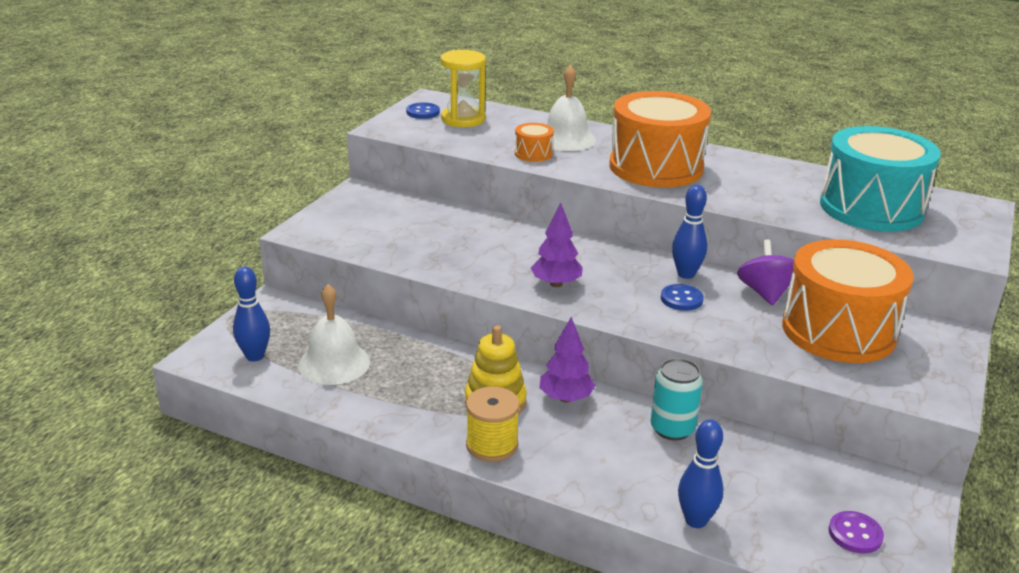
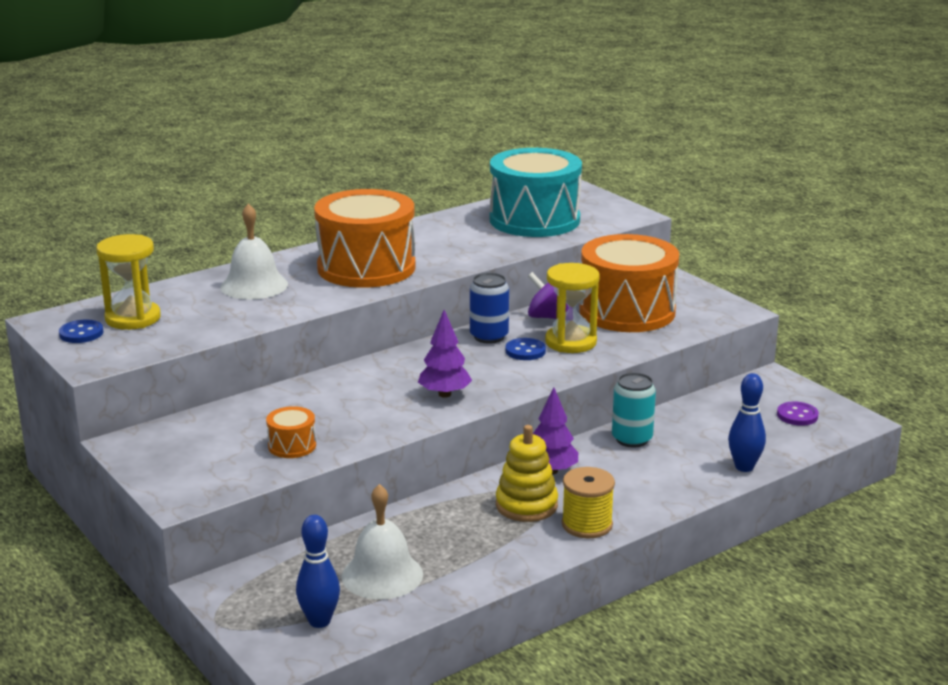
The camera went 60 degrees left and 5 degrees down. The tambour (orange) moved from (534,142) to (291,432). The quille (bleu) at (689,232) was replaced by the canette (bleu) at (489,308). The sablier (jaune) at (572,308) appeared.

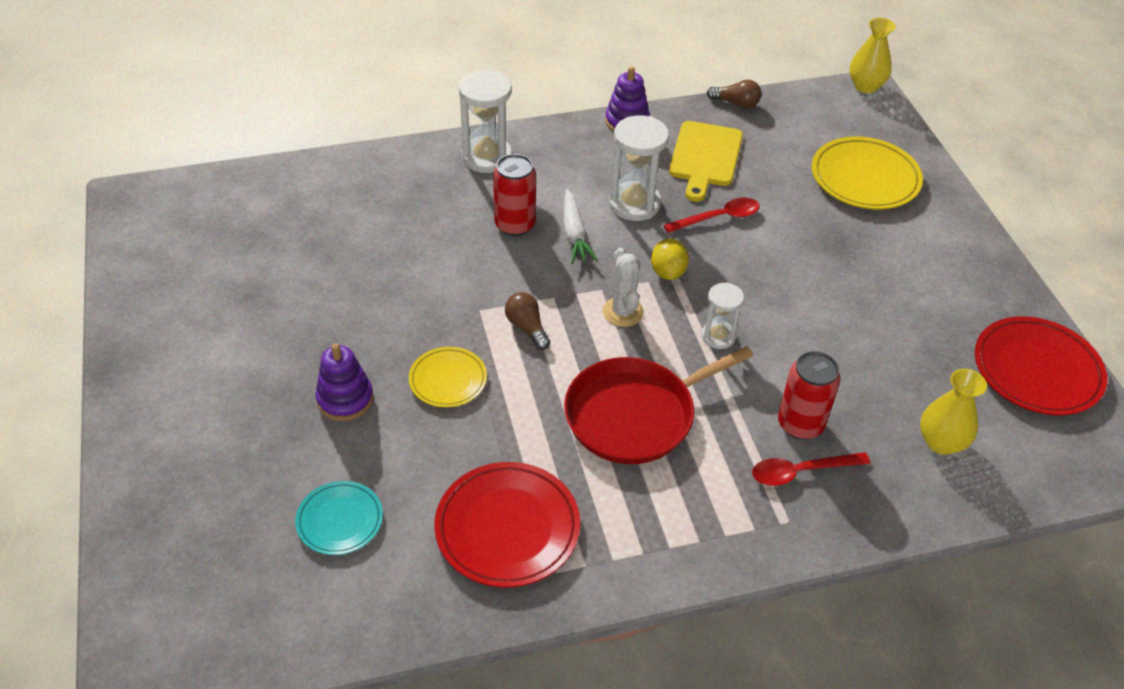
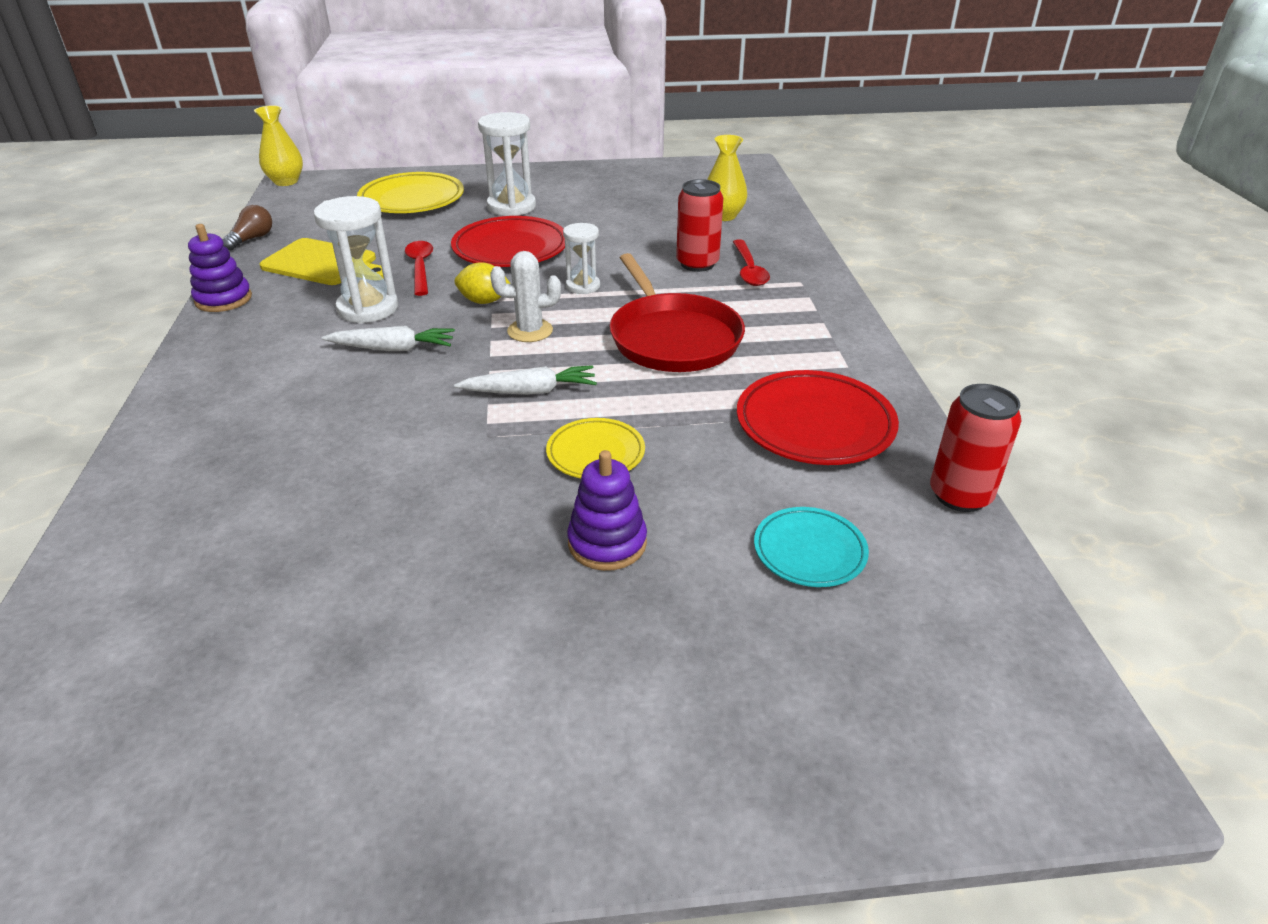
The camera went 80 degrees left and 10 degrees down. The assiette (rouge) moved from (1041,365) to (508,241). The ampoule (marron) at (527,321) was replaced by the carotte (blanc) at (525,380). The sablier (blanc) moved from (485,121) to (507,164). The canette (rouge) moved from (514,195) to (976,448).

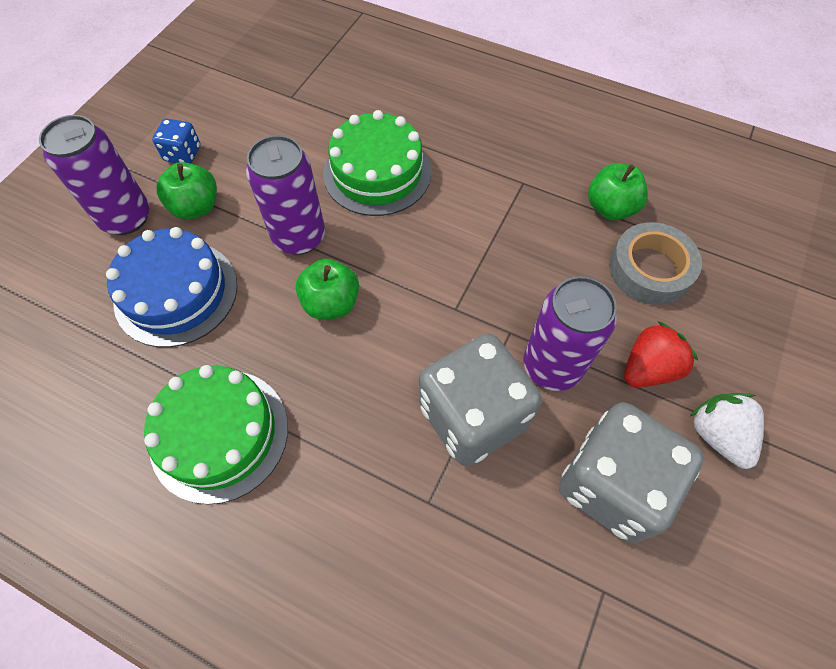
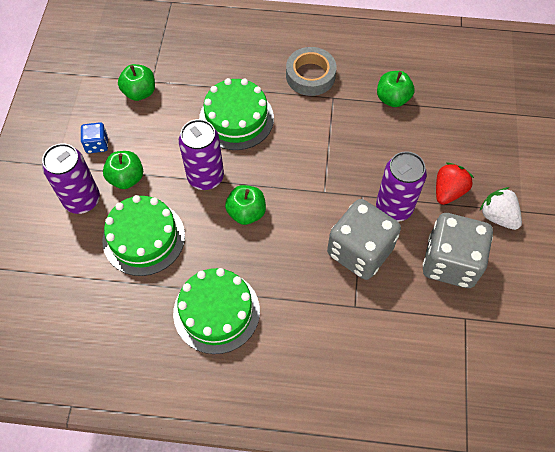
The camera went 20 degrees left and 0 degrees up. The gâteau (bleu) at (171,287) became the gâteau (vert) at (143,235). The pomme (vert) at (136,82) appeared. The ruban adhésif (gris) moved from (655,263) to (311,71).

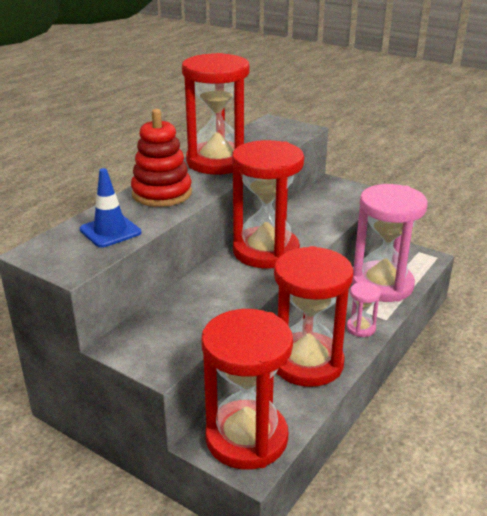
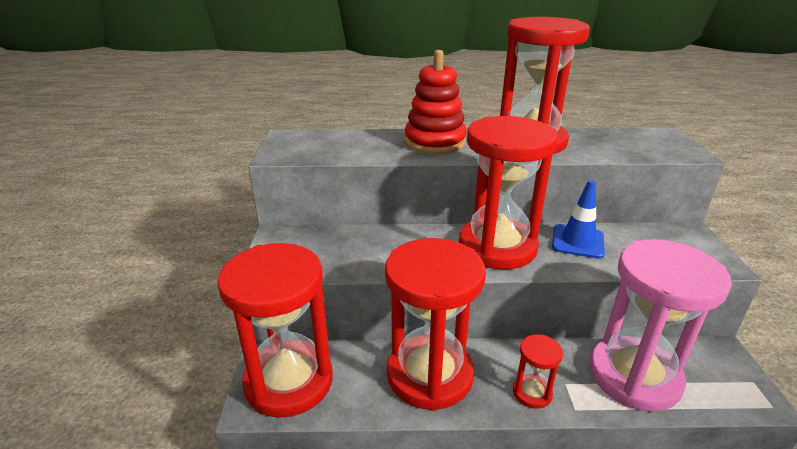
The camera went 55 degrees right and 0 degrees up. The sablier (rose) at (364,309) became the sablier (rouge) at (538,371). The cône de chantier (bleu) moved from (110,208) to (578,219).

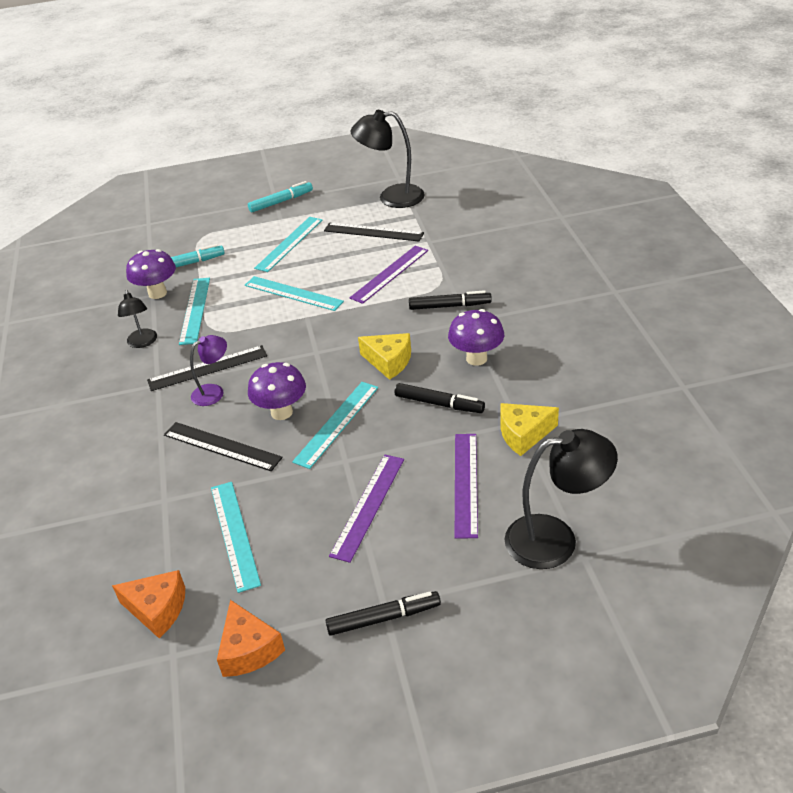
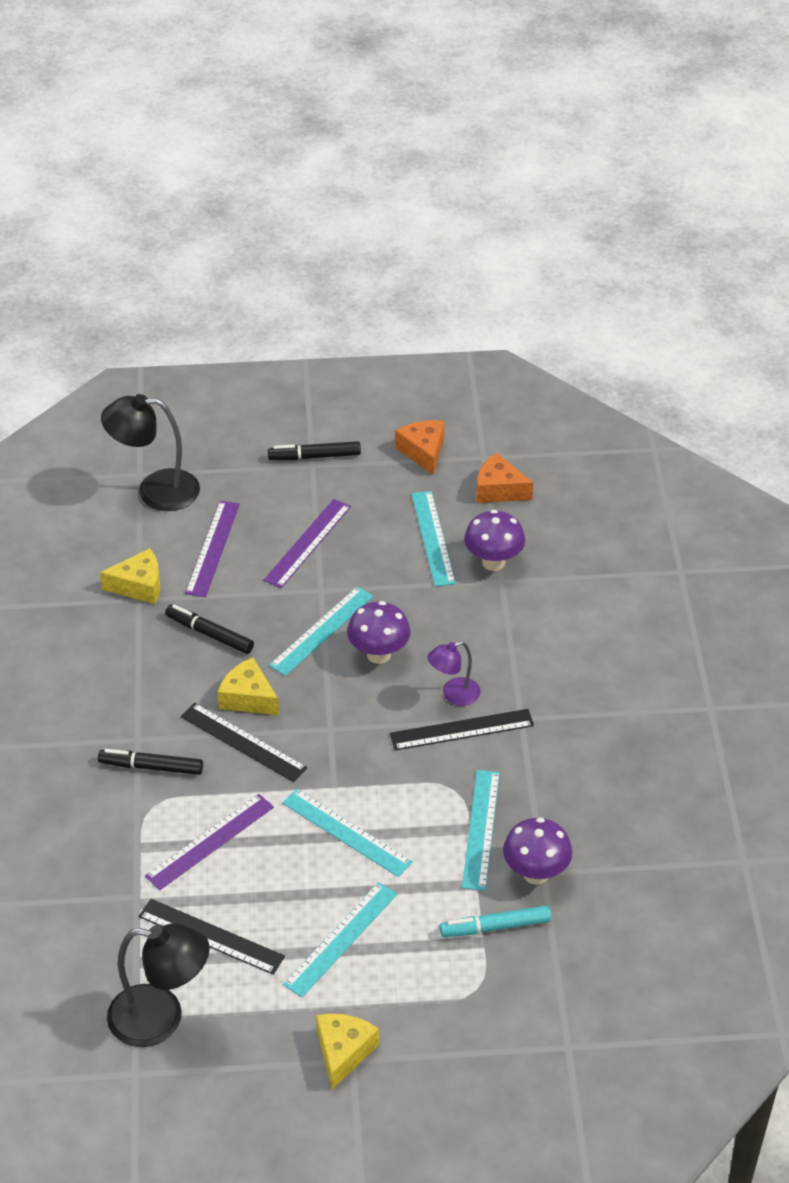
The camera went 175 degrees left and 5 degrees up. The règle (noir) moved from (223,446) to (244,742). The feutre (turquoise) at (280,196) was replaced by the fromage (jaune) at (347,1051). The champignon (violet) moved from (476,337) to (494,540). The lampe (noir) at (137,319) disappeared.

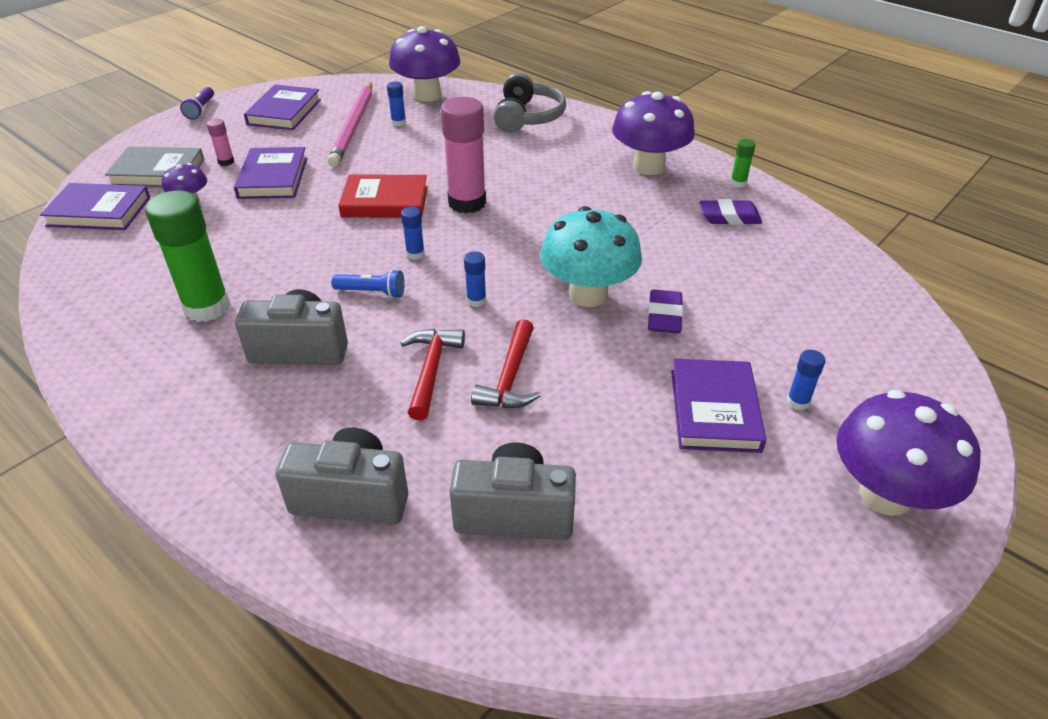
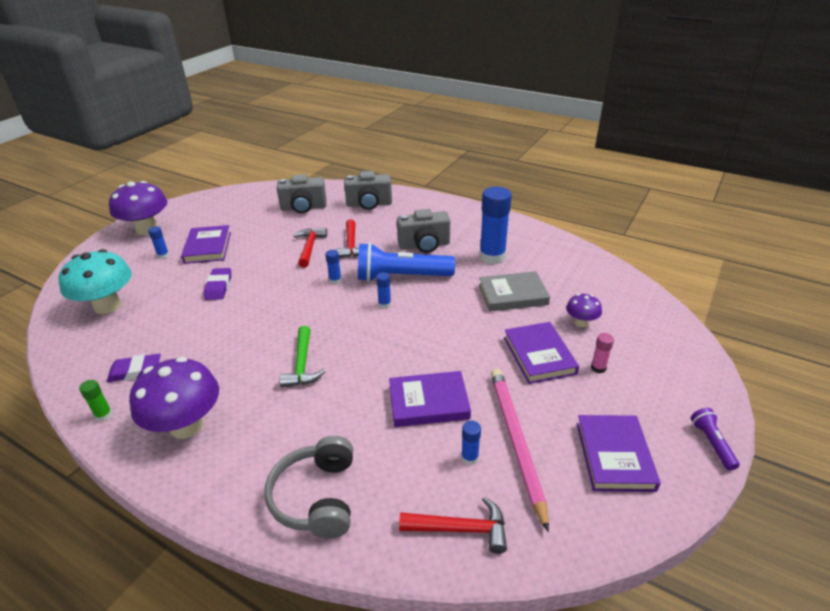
The camera went 170 degrees right and 5 degrees down. The champignon (turquoise) moved from (591,256) to (95,281). The marteau (vert) at (302,356) appeared. The lampe de poche (bleu) at (368,283) changed to 2.17 times the size. The livre (violet) moved from (95,206) to (430,399). The champignon (violet) at (424,64) was replaced by the marteau (rouge) at (453,525). The bâton de colle (vert) at (187,256) became the bâton de colle (bleu) at (495,225). The livre (gris) moved from (154,166) to (514,291). The livre (rouge) at (383,196) disappeared. The bâton de colle (rose) at (463,155) disappeared.

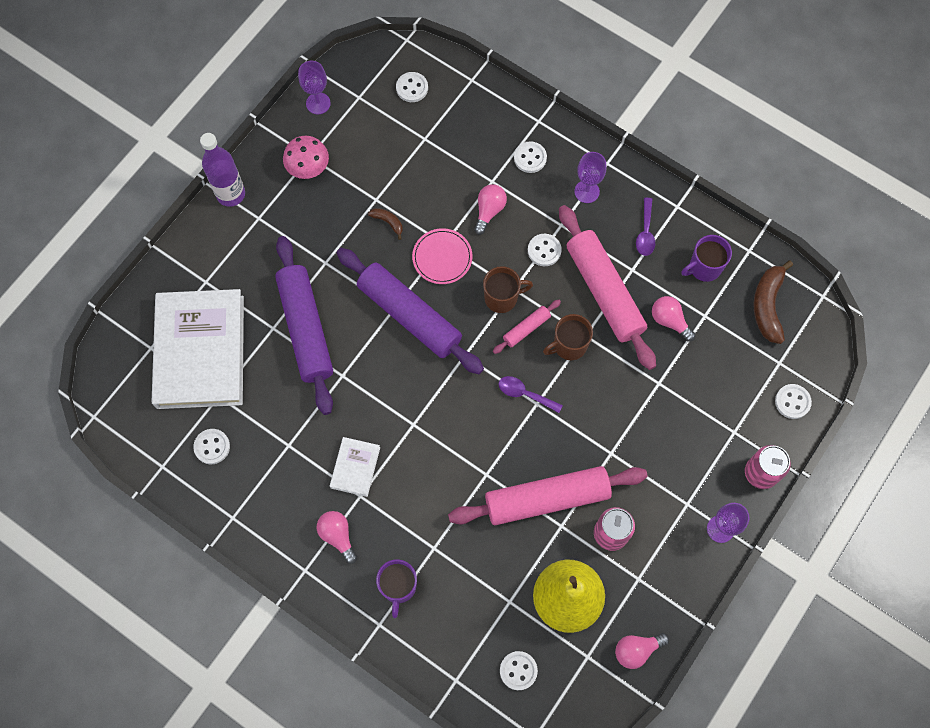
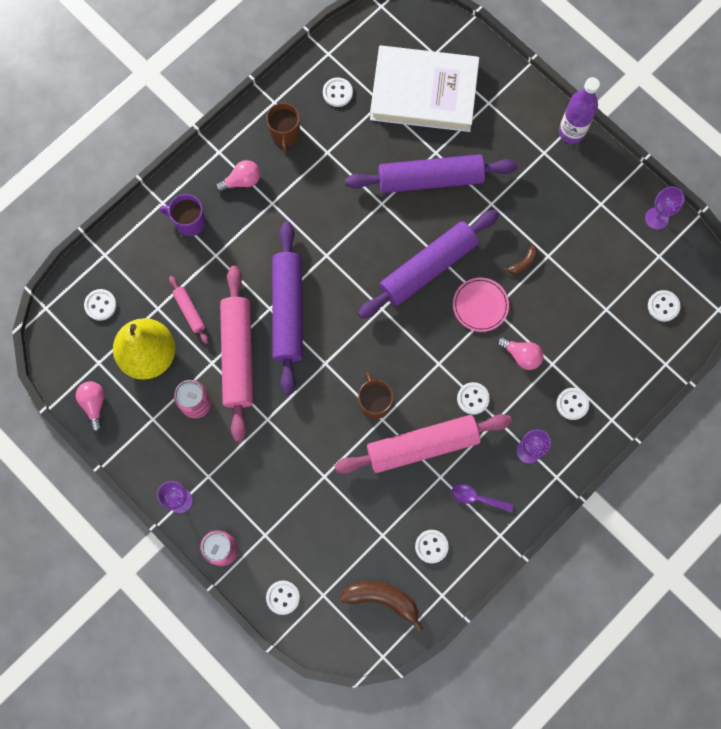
The camera went 100 degrees right and 5 degrees up. The rouleau à pâtisserie (rose) moved from (527,327) to (189,310). The tasse (marron) moved from (508,289) to (283,128). The rouleau à pâtisserie (violet) at (287,308) appeared. The tasse (violet) at (707,258) was replaced by the bouton (blanc) at (432,546). The champignon (rose) at (306,157) disappeared. The livre (blanc) at (355,467) disappeared. The cuillère (violet) at (531,394) disappeared. The ampoule (rose) at (674,319) disappeared.

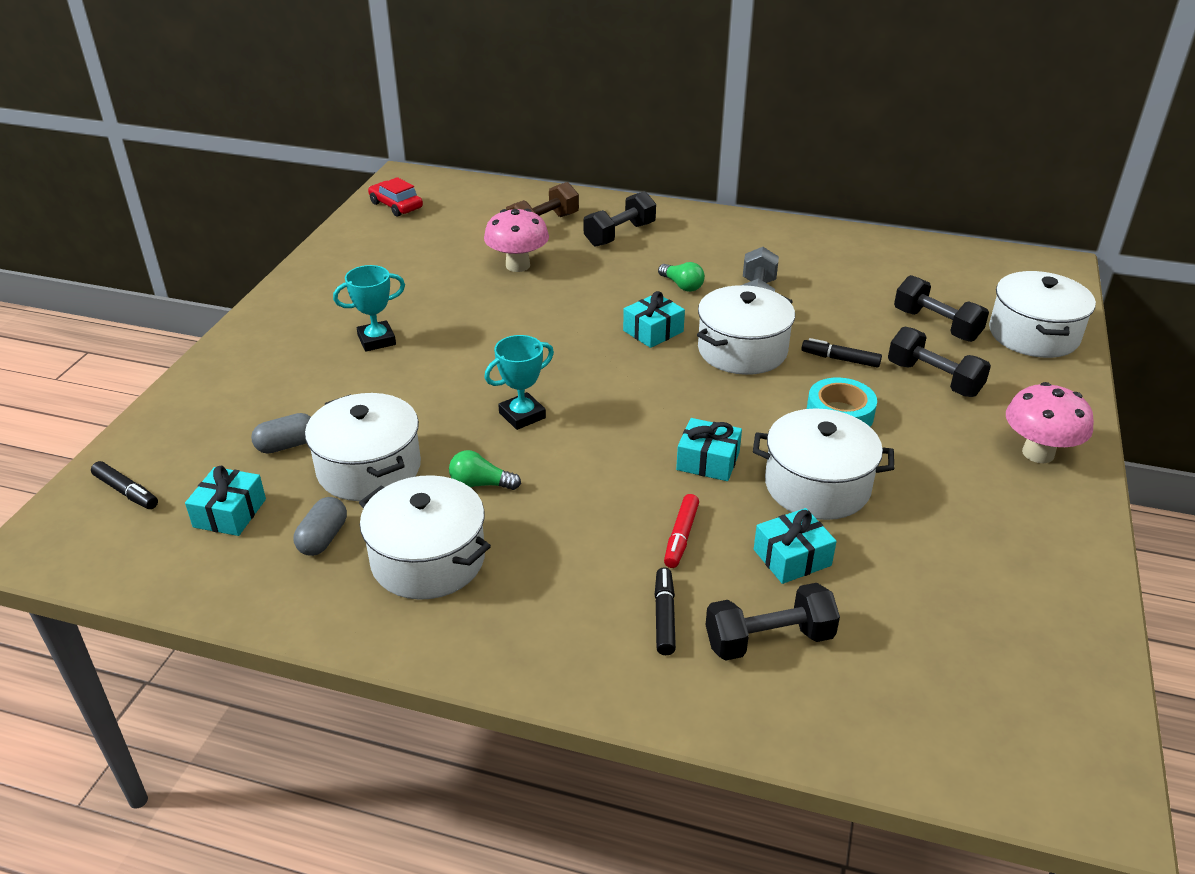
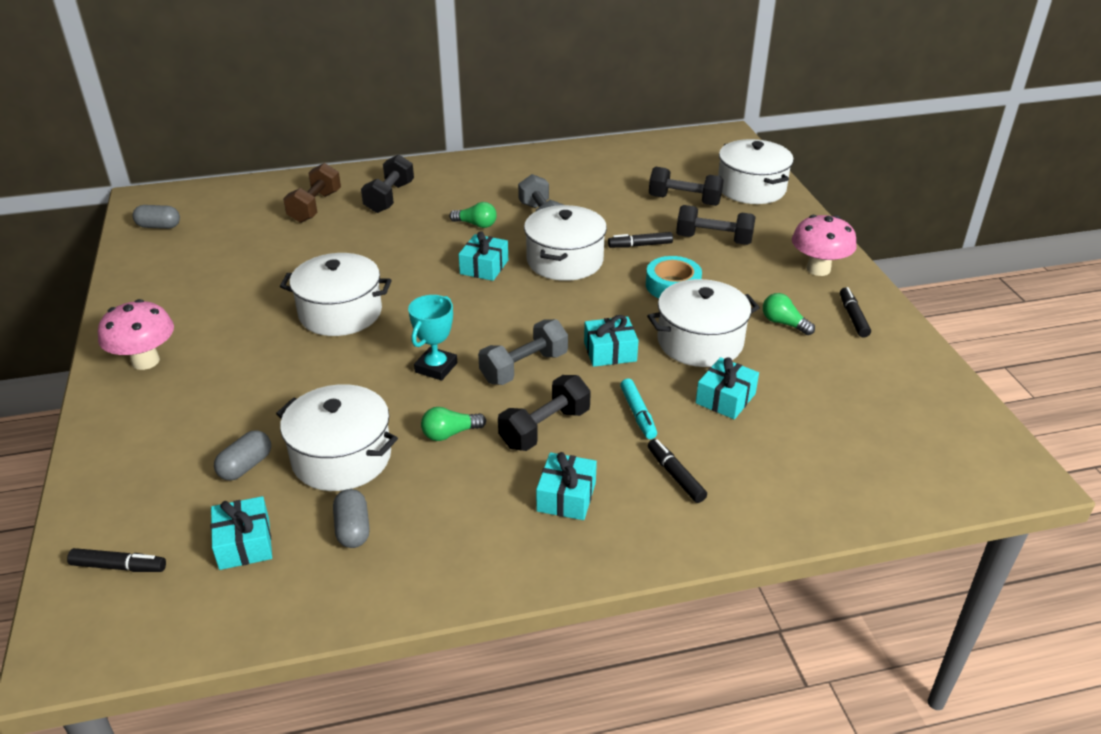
The camera went 30 degrees left and 0 degrees up. The champignon (rose) moved from (516,240) to (136,334). The voiture (rouge) at (395,197) was replaced by the gélule (gris) at (156,217). The marmite (blanc) moved from (425,537) to (336,294). The haltère (gris) at (523,352) appeared. The haltère (noir) moved from (773,621) to (544,413). The cadeau (turquoise) at (566,486) appeared. The feutre (rouge) at (681,531) became the feutre (turquoise) at (638,409). The ampoule (vert) at (789,314) appeared. The feutre (noir) at (855,312) appeared. The trophée (turquoise) at (369,308) disappeared.

